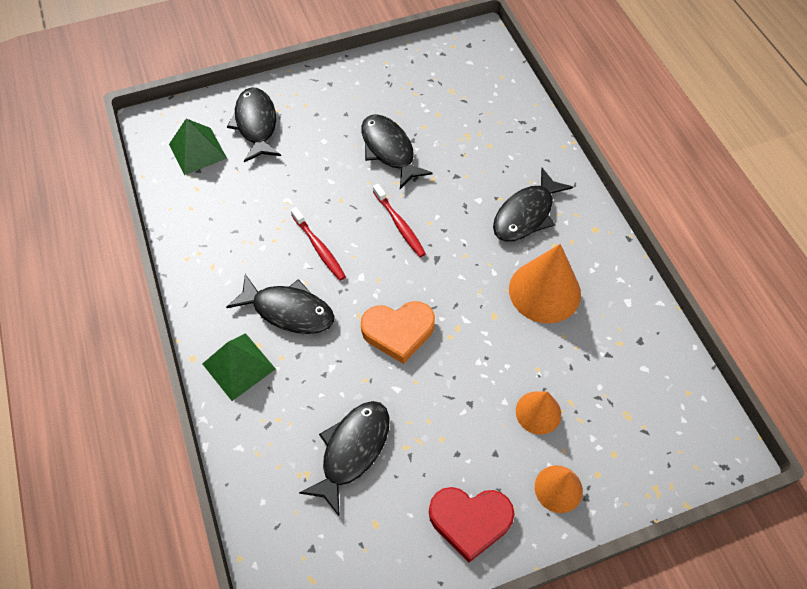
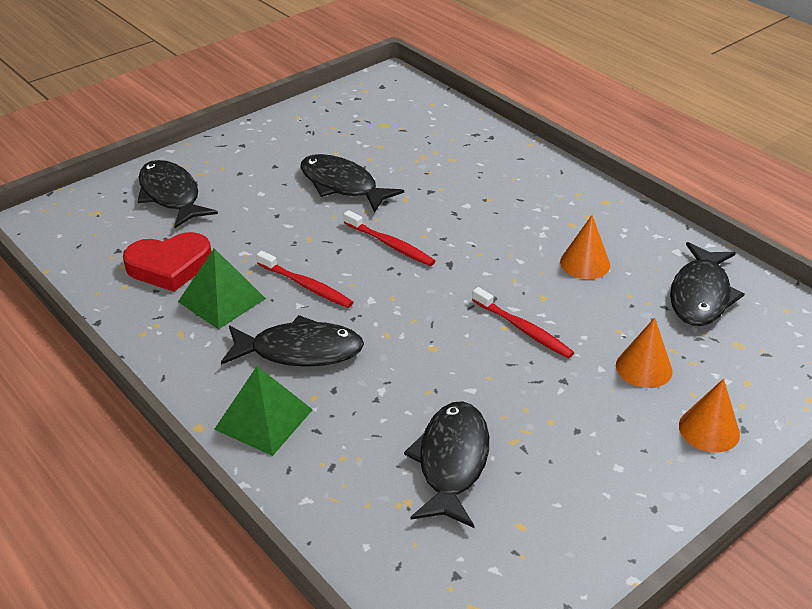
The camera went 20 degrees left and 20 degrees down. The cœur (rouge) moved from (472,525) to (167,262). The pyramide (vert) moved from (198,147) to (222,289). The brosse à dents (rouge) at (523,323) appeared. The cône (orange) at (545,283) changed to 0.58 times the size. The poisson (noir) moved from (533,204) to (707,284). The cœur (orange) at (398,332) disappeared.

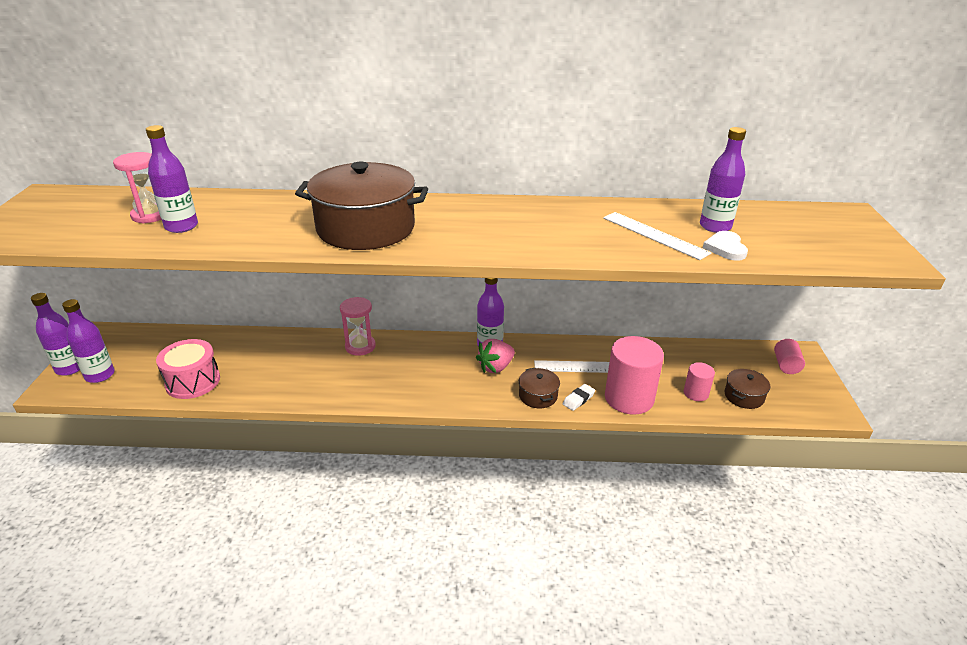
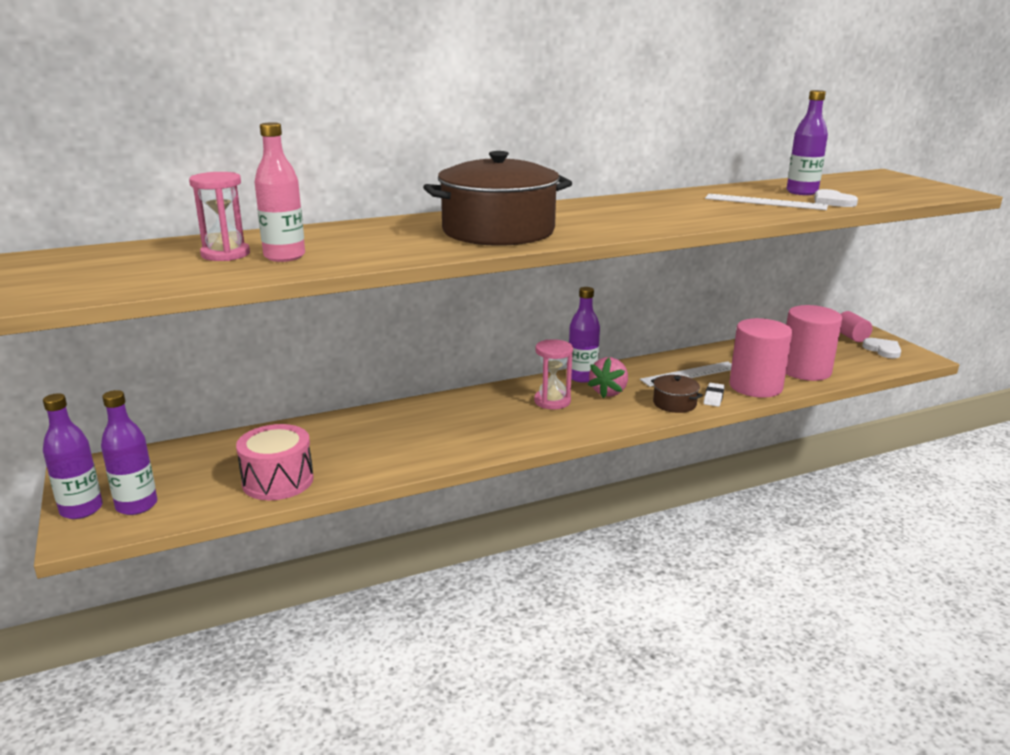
The camera went 25 degrees left and 10 degrees down. The bouteille (violet) at (172,179) became the bouteille (rose) at (280,192). The sablier (rose) moved from (358,326) to (553,374). The cylindre (rose) at (699,381) changed to 1.97 times the size. The cœur (blanc) at (881,348) appeared. The marmite (marron) at (747,389) disappeared.

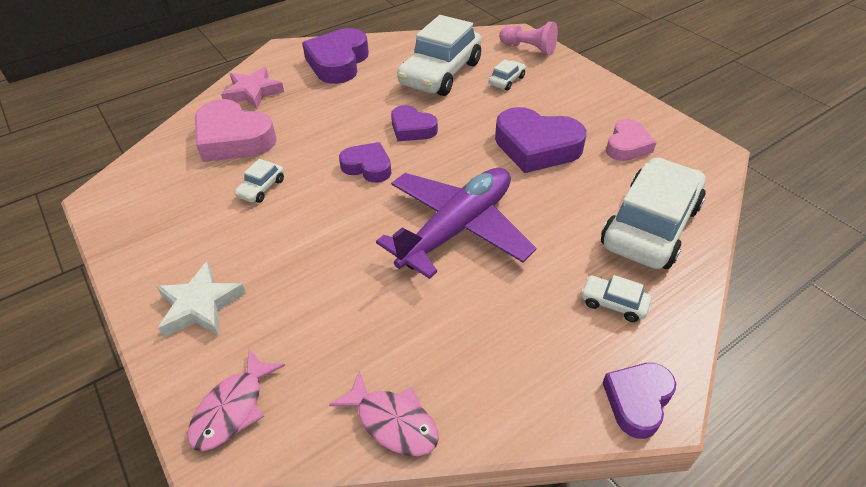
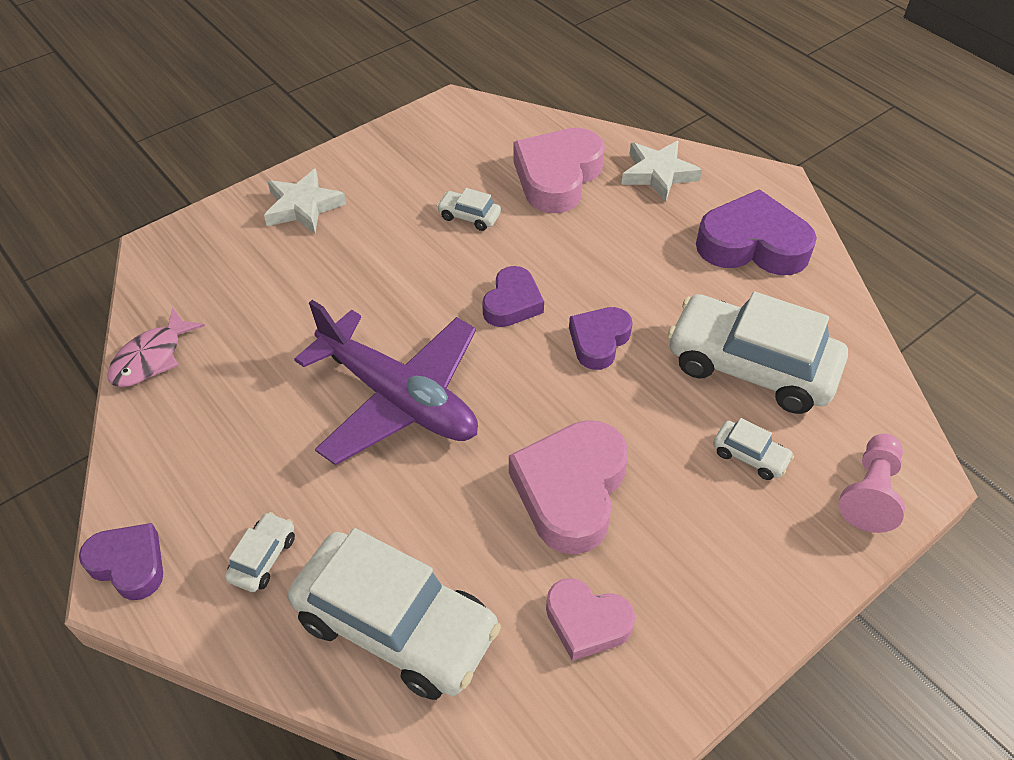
The camera went 85 degrees right and 5 degrees up. The cœur (violet) at (541,140) became the cœur (rose) at (568,487). The étoile (rose) at (252,88) became the étoile (blanc) at (661,171). The poisson (rose) at (236,400) disappeared.

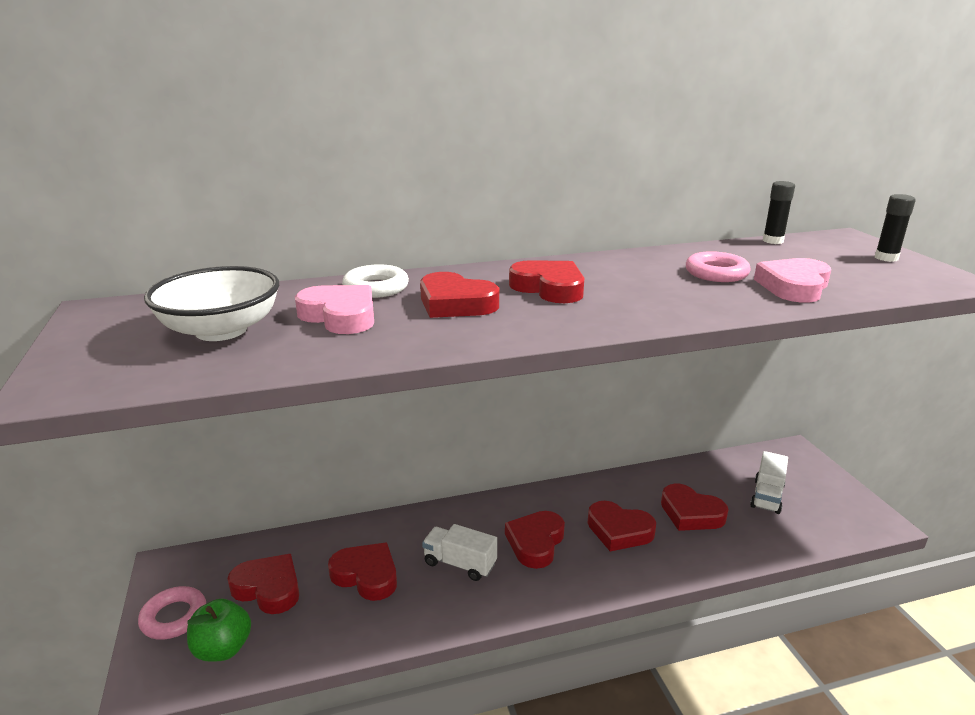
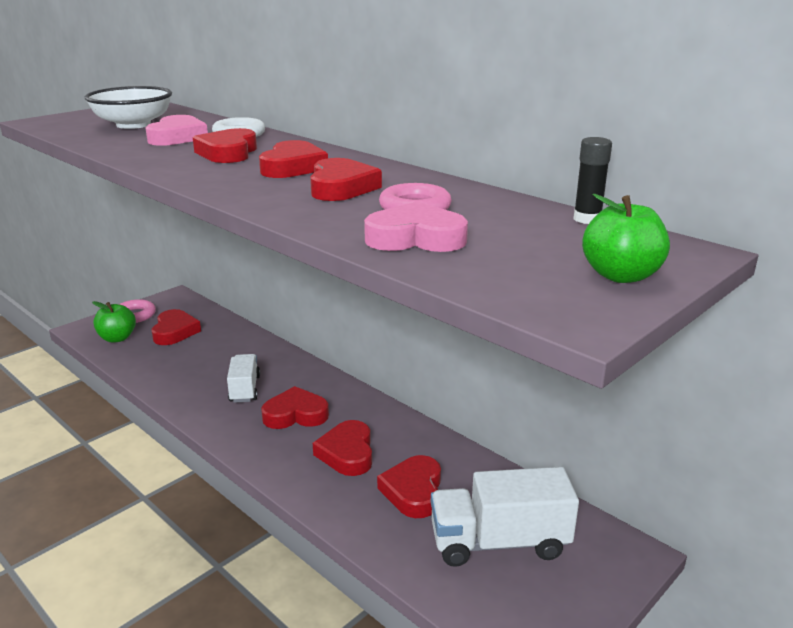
The camera went 60 degrees right and 0 degrees up. The cœur (rouge) moved from (362,572) to (346,179). The camion (blanc) at (769,482) changed to 1.66 times the size. The bâton de colle (noir) at (895,228) was replaced by the pomme (vert) at (626,238).

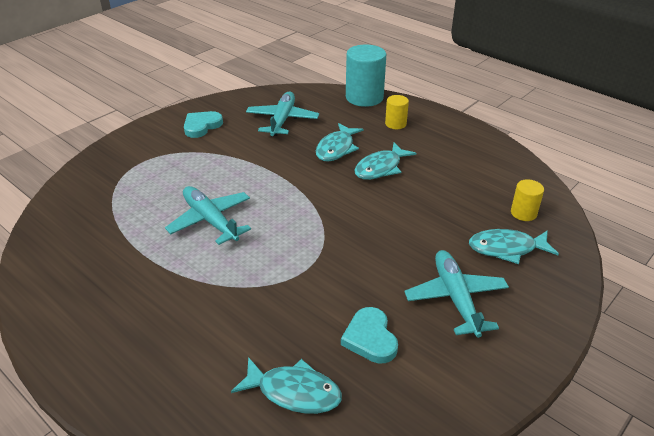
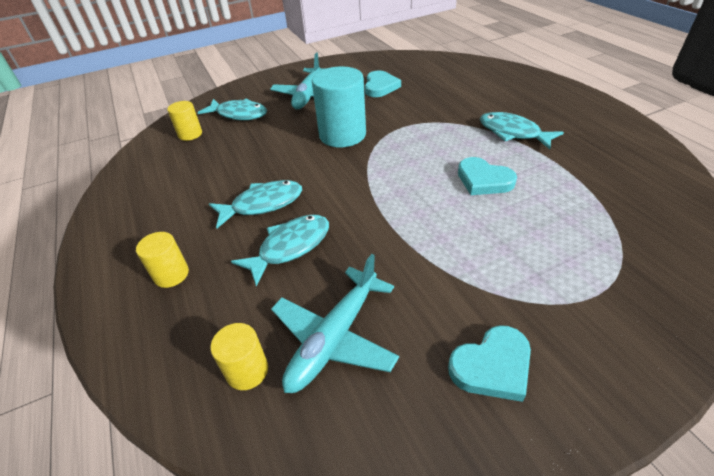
The camera went 155 degrees left and 5 degrees up. The cylindre (jaune) at (239,356) appeared. The cylindre (turquoise) moved from (366,76) to (339,106). The avion (turquoise) at (208,215) was replaced by the cœur (turquoise) at (487,176). The poisson (turquoise) moved from (286,385) to (522,130).

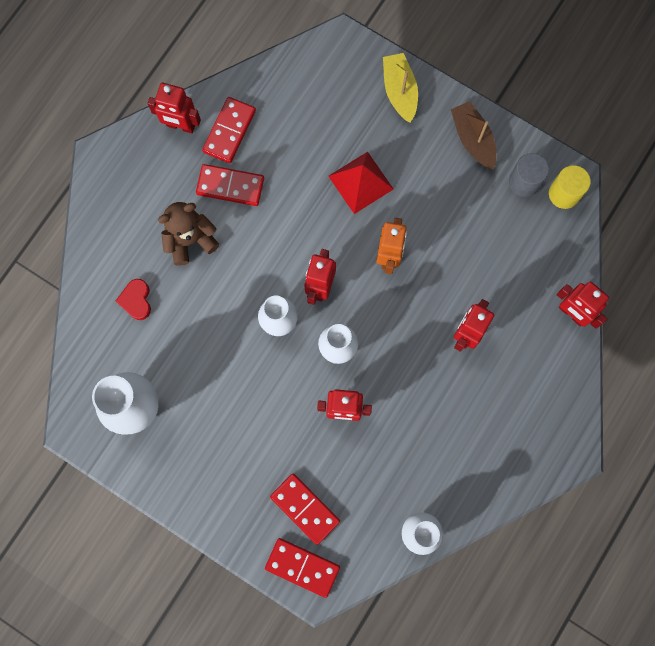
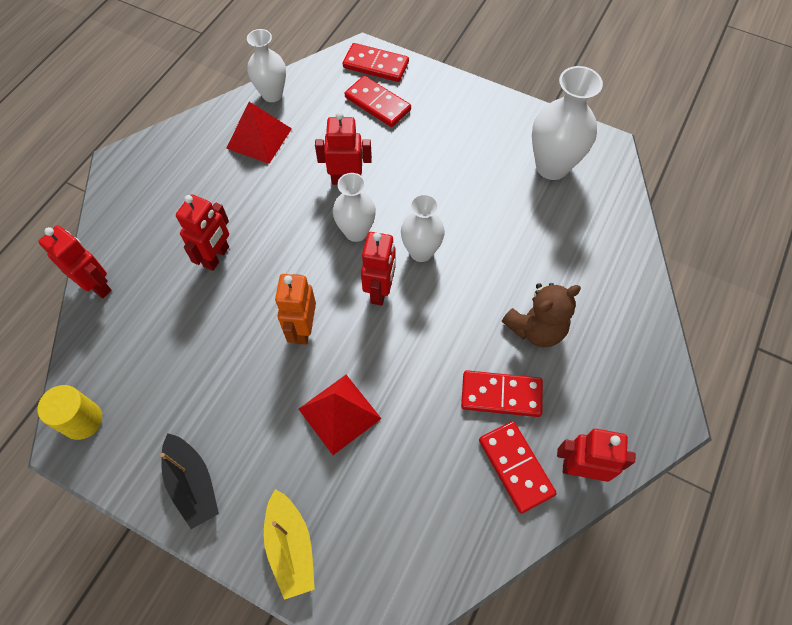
The camera went 175 degrees right and 15 degrees down. The bateau (marron) at (474,135) became the bateau (noir) at (189,481). The pyramide (rouge) at (259,133) appeared. The domino (rouge) at (229,130) turned 45 degrees counterclockwise. The cœur (rouge) at (133,299) disappeared. The cylindre (gris) at (529,175) disappeared.

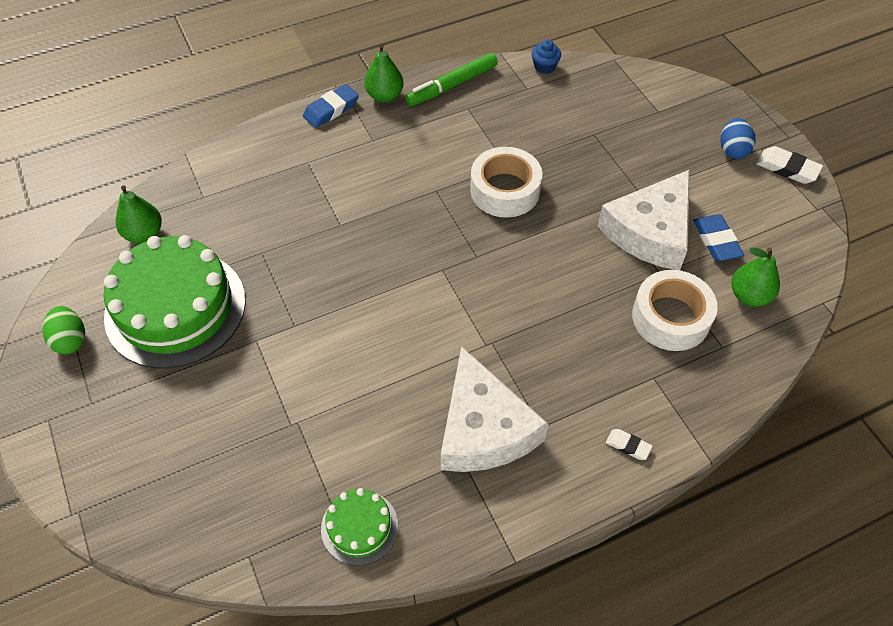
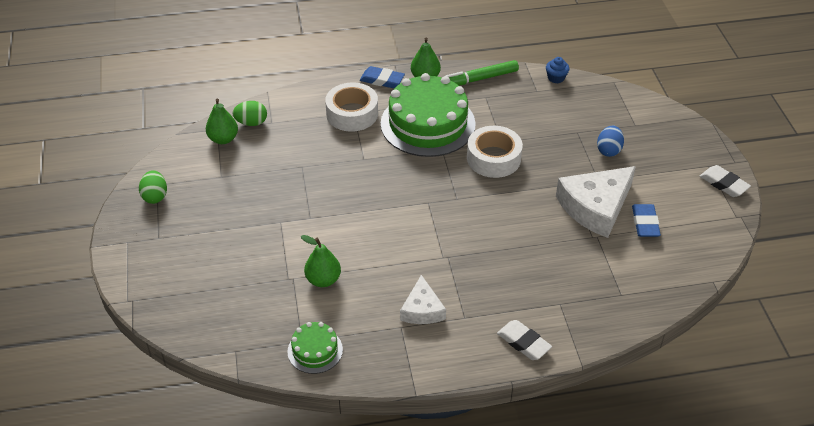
The camera went 15 degrees right and 10 degrees down. The œuf (vert) at (250,113) appeared. The poire (vert) moved from (755,277) to (321,261). The ruban adhésif (blanc) moved from (675,310) to (351,107). The gomme (bleu) at (331,106) turned 45 degrees clockwise. The gâteau (vert) moved from (175,302) to (428,115). The fromage (blanc) at (494,409) changed to 0.57 times the size. The gomme (blanc) at (629,444) changed to 1.69 times the size. The œuf (bleu) moved from (738,138) to (610,141).

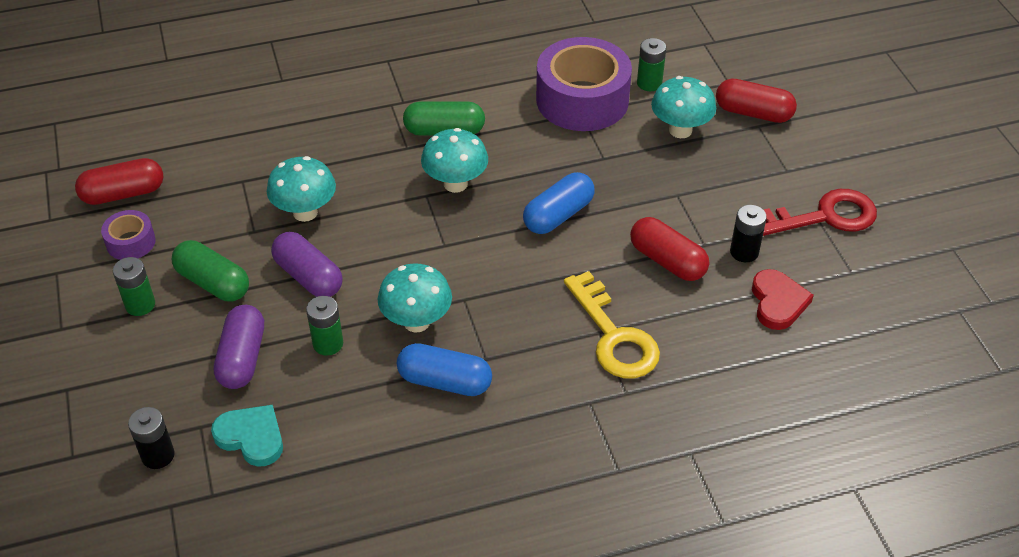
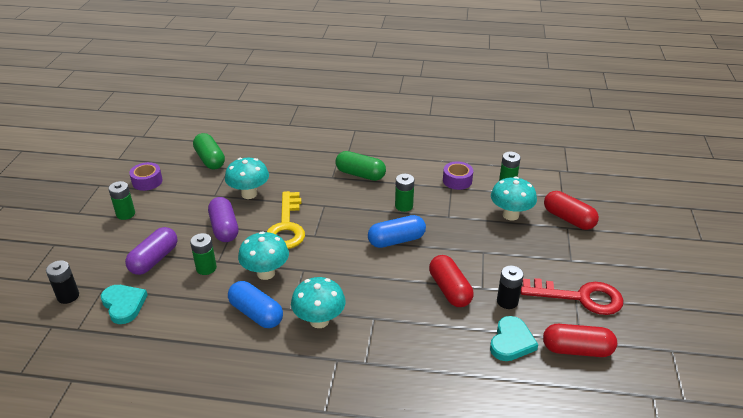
The camera went 25 degrees right and 10 degrees down. The gélule (vert) moved from (210,270) to (209,151). The clé (jaune) moved from (612,324) to (286,220). The champignon (turquoise) moved from (454,160) to (318,302). The pile (vert) at (404,193) appeared. The ruban adhésif (violet) at (584,84) changed to 0.47 times the size. The cœur (rouge) at (783,299) became the cœur (turquoise) at (514,338). The gélule (rouge) moved from (119,181) to (580,340).

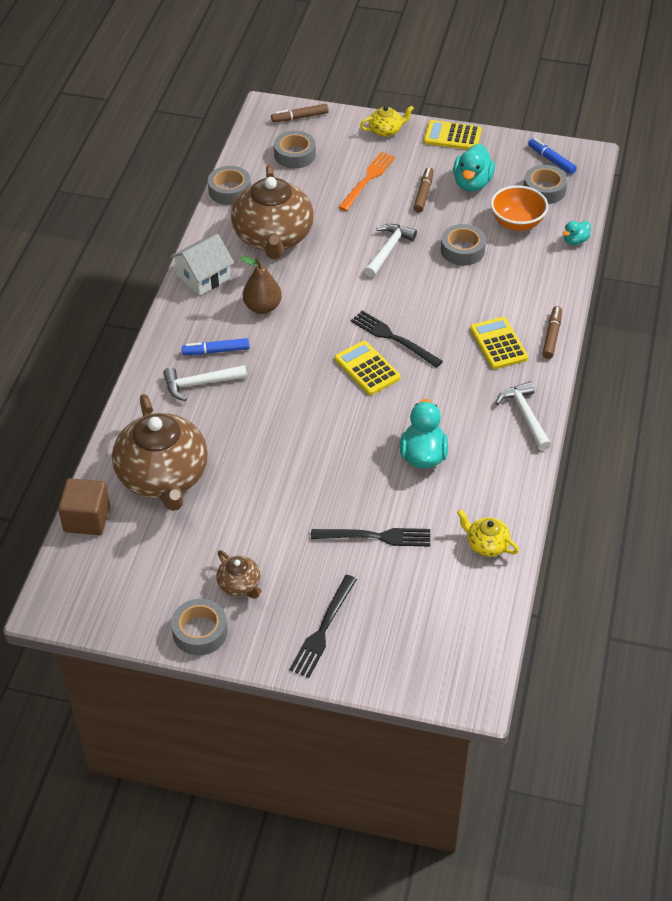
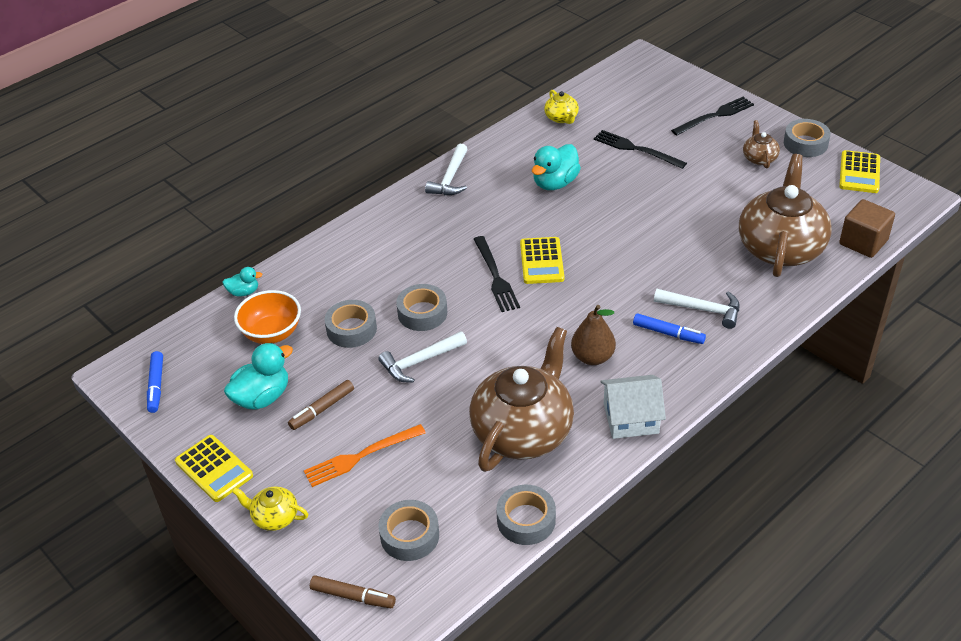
The camera went 145 degrees left and 5 degrees down. The ruban adhésif (gris) moved from (546,184) to (421,307). The calculatrice (jaune) moved from (499,343) to (859,171). The feutre (marron) at (552,332) disappeared.

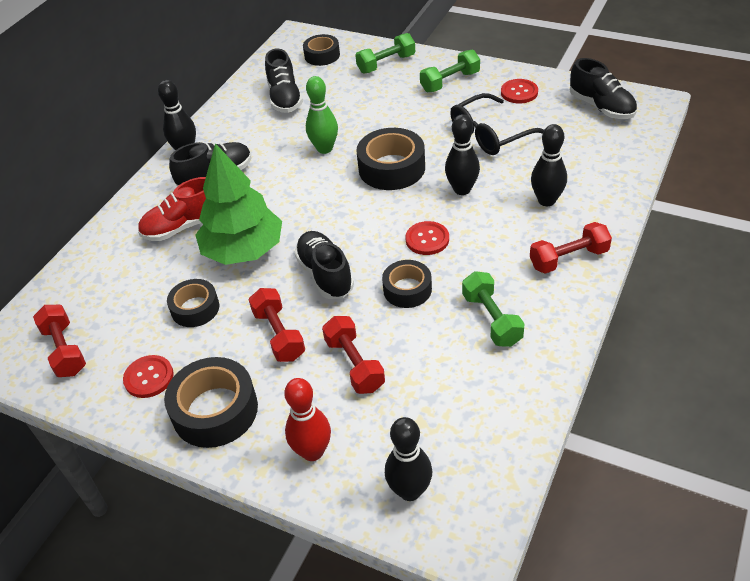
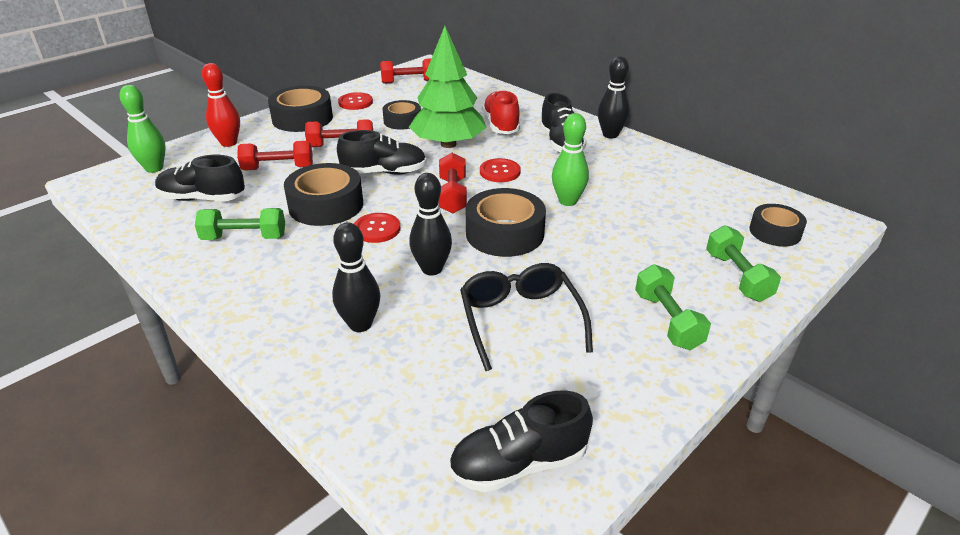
The camera went 105 degrees right and 10 degrees down. The quille (noir) at (408,459) became the quille (vert) at (142,129). The chaussure (noir) moved from (284,80) to (200,178). The ruban adhésif (noir) at (407,284) changed to 1.59 times the size. The haltère (rouge) moved from (571,248) to (453,183). The bouton (rouge) moved from (519,91) to (500,170).

